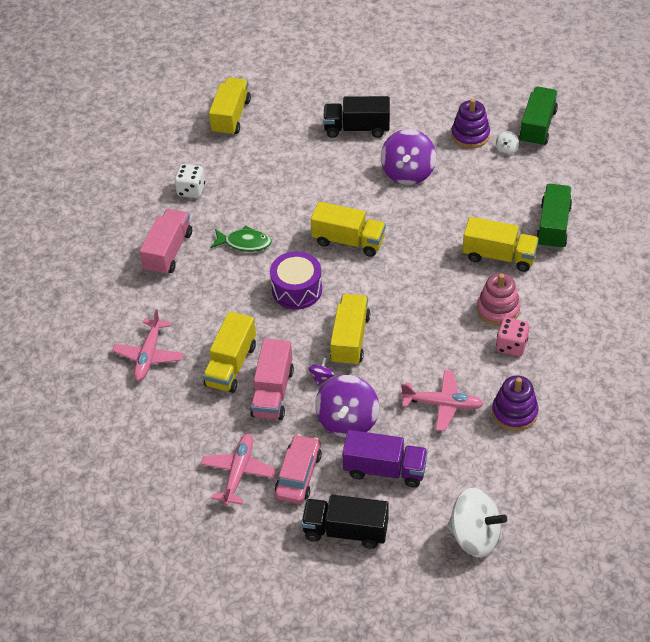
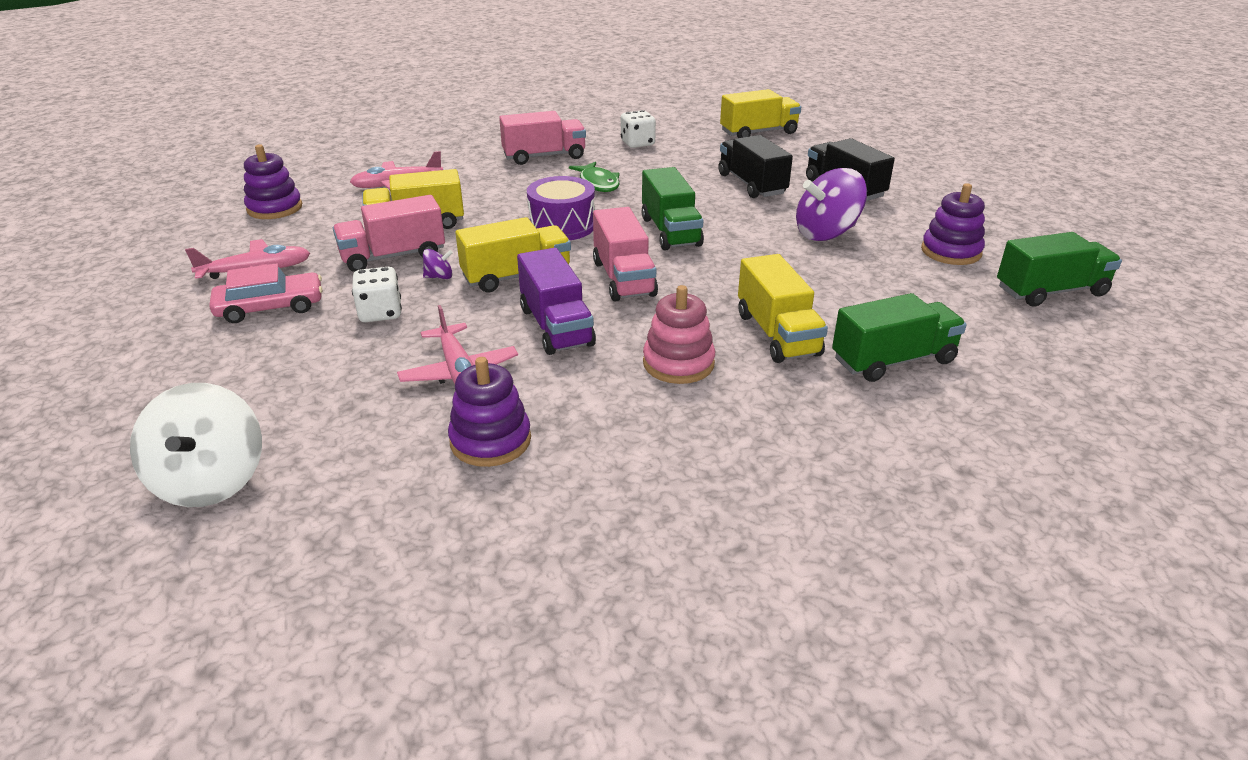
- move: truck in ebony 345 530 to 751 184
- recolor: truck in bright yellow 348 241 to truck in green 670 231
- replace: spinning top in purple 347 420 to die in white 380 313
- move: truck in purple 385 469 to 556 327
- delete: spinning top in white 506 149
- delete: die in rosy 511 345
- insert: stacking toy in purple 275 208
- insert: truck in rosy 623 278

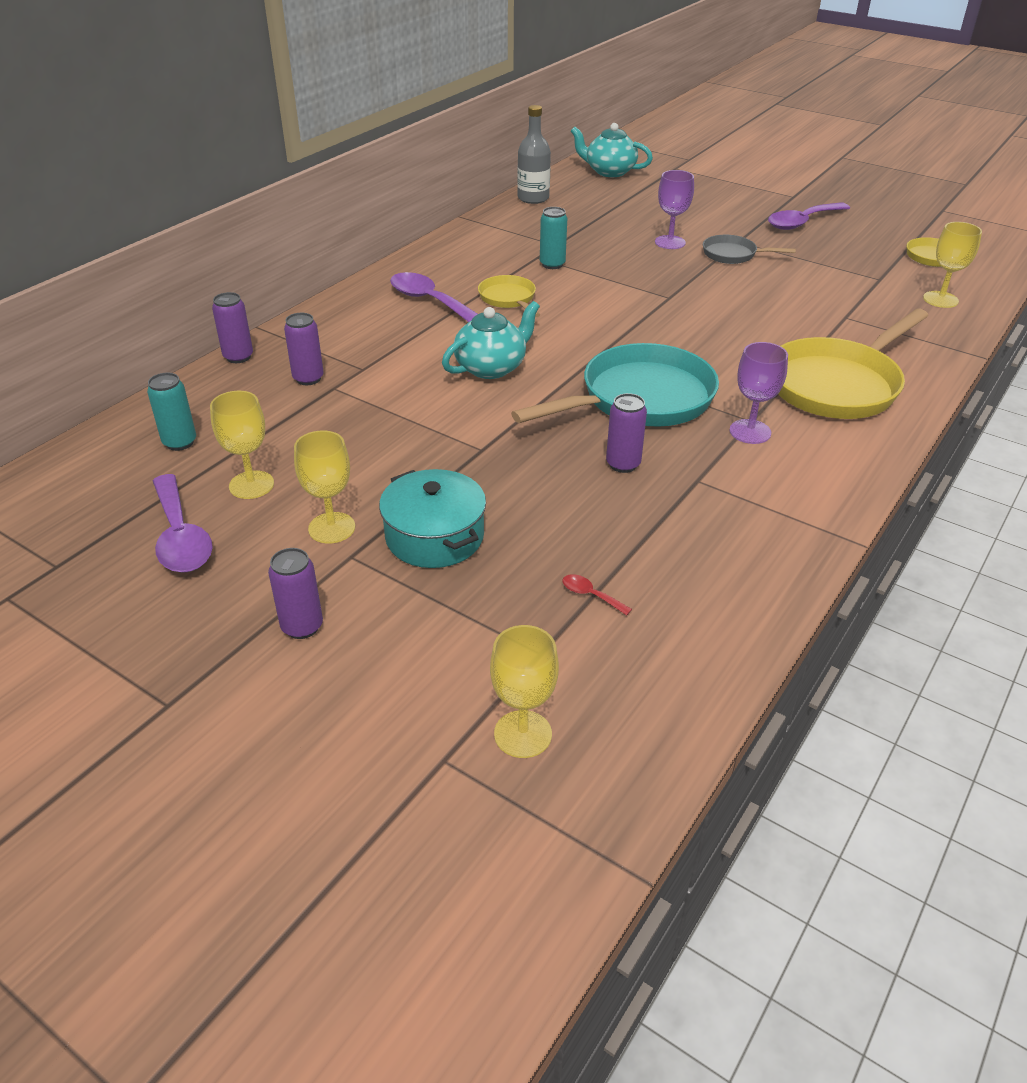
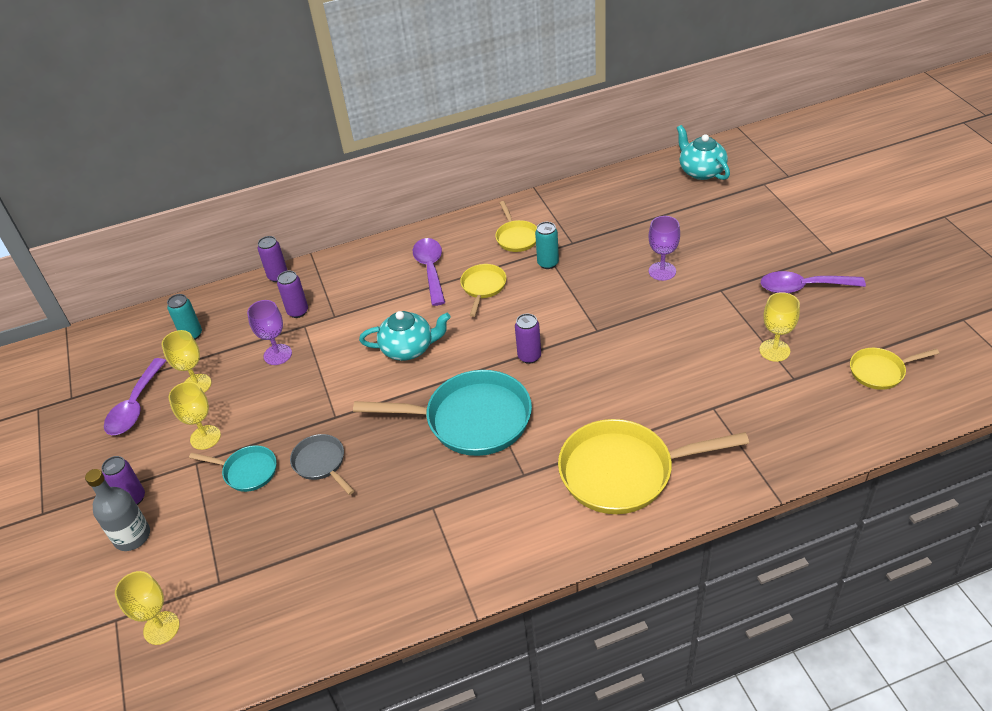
- replace: cooking pot in aqua 434 536 to pan in aqua 247 471
- move: flask in gray 533 198 to 132 536
- delete: teaspoon in scarlet 590 595
- move: can in purple 623 464 to 529 356
- move: pan in gray 733 255 to 321 463
- move: wine glass in purple 750 432 to 277 354
- move: wine glass in bright yellow 940 299 to 774 350
- insert: pan in bright yellow 516 237

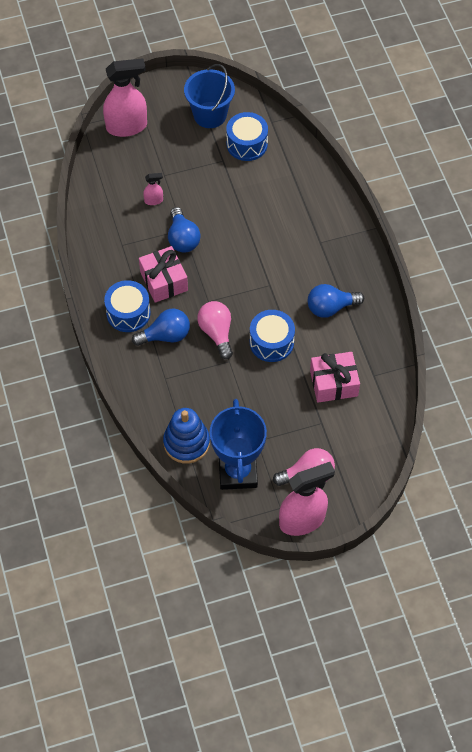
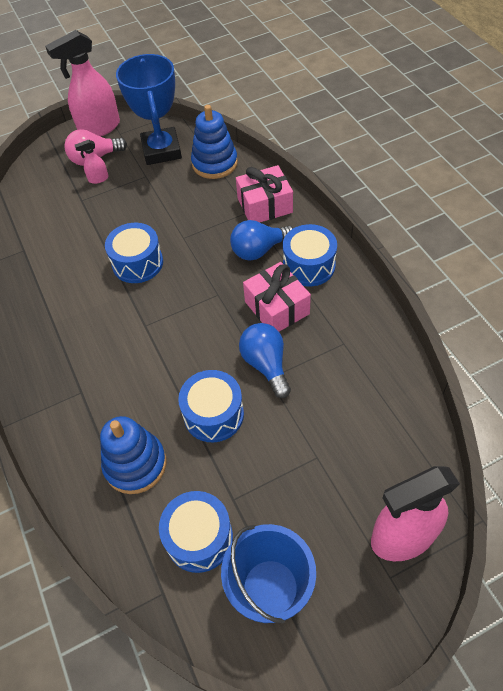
- move: spray bottle in rosy 154 200 to 98 179
- delete: bulb in rosy 217 333
- delete: bulb in blue 330 307
- move: wrapped gift in rosy 333 383 to 265 205
- insert: stacking toy in blue 135 464
- insert: snare drum in blue 213 414

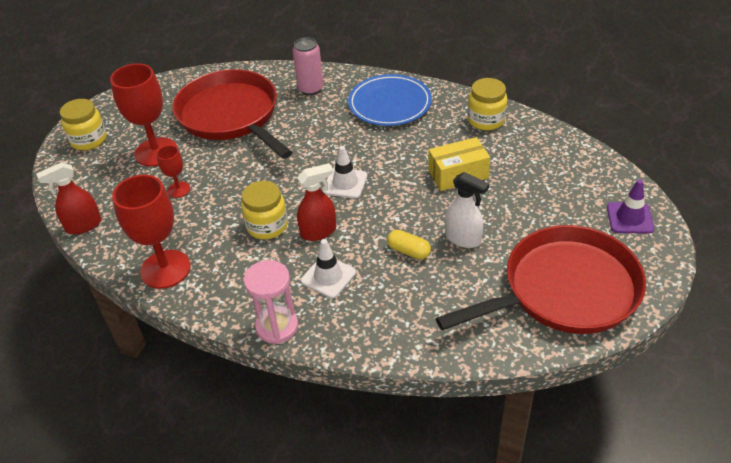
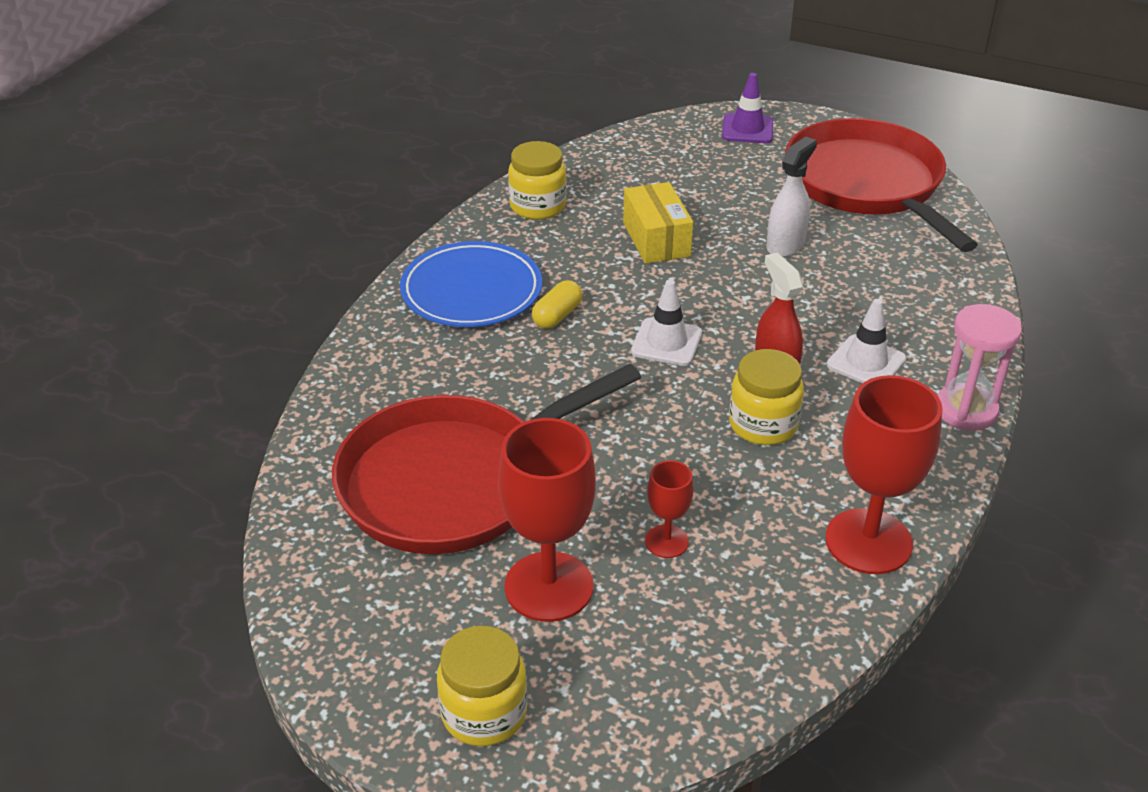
- delete: spray bottle in scarlet 83 225
- delete: can in rosy 310 89
- move: pill shape in bright yellow 408 251 to 557 316

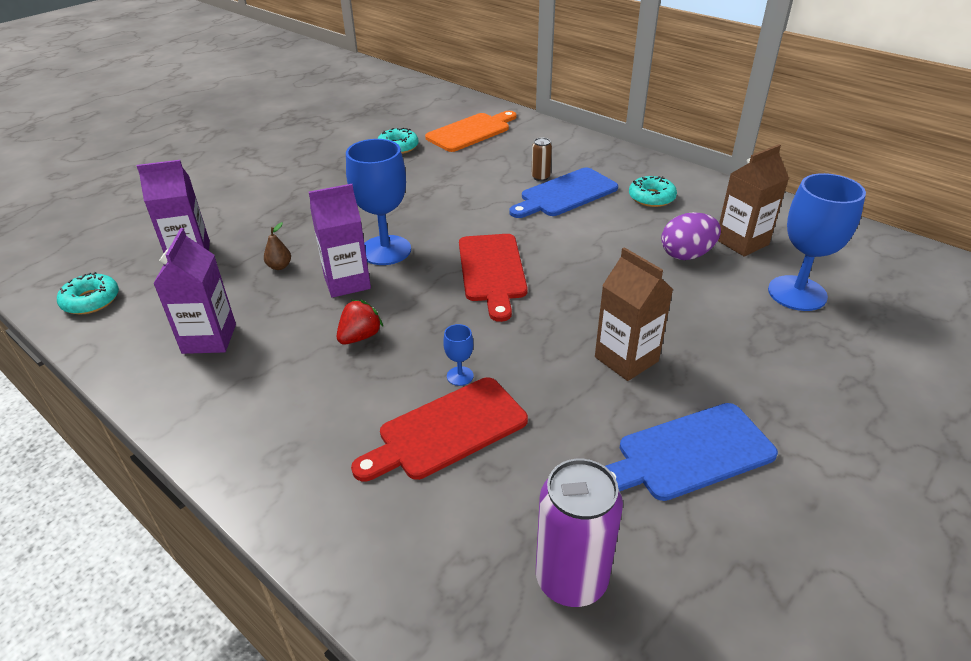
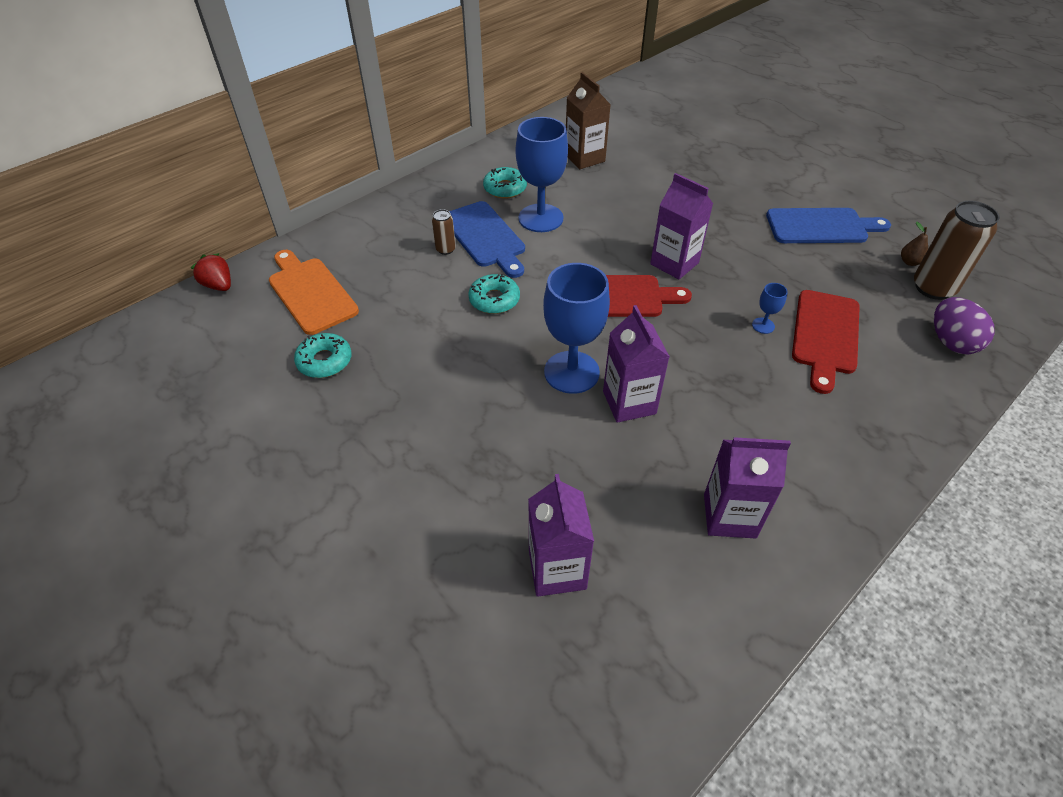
- move: donut in aqua 91 300 to 494 300
- move: toy pear in brown 279 266 to 909 262
- move: toy strawberry in scarlet 360 337 to 219 285
- rotate: bread board in scarlet 447 430 = 825 336 45 degrees clockwise
- recolor: can in purple 571 579 to can in brown 933 288
- delete: milk carton in brown 626 359
- rotate: bread board in blue 689 453 = 821 226 75 degrees counterclockwise
- move: toy egg in purple 686 255 to 951 342
- move: wine glass in blue 797 293 to 540 218
- insert: milk carton in purple 674 263

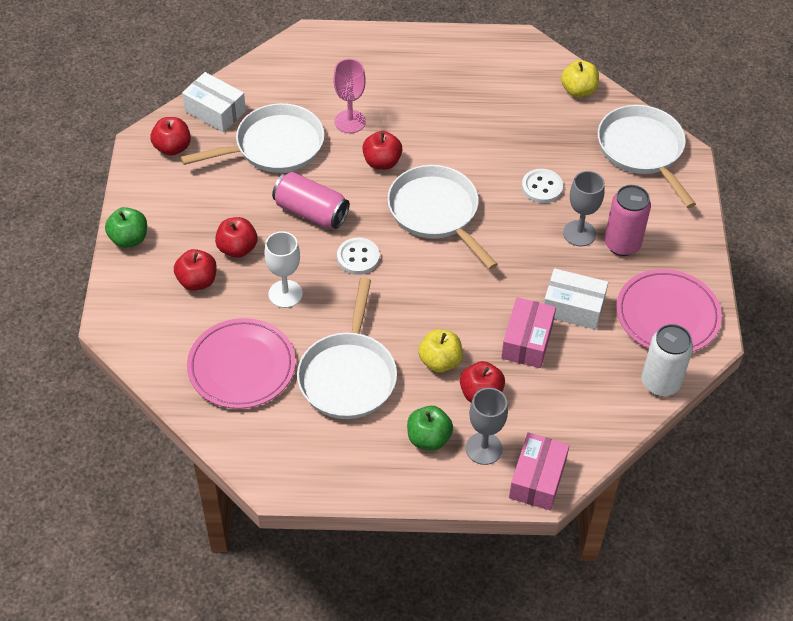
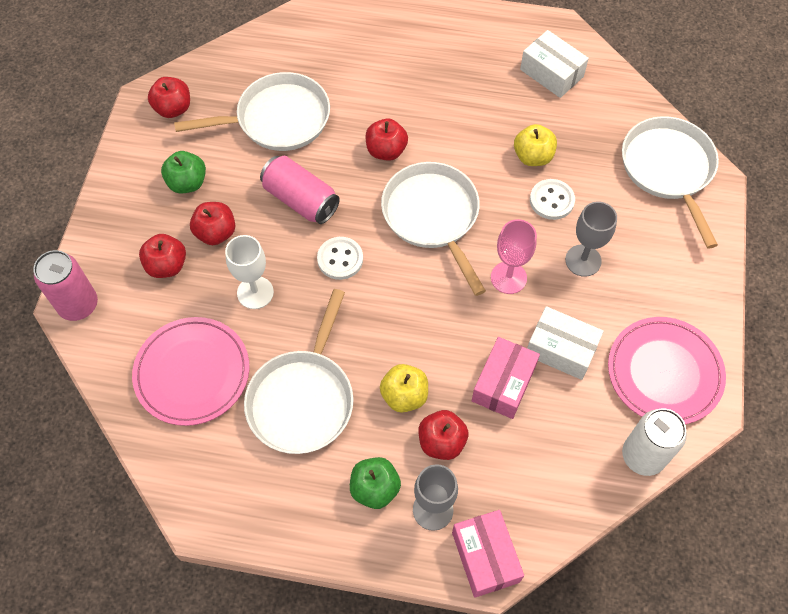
- move: apple in green 129 239 to 187 183
- move: package in white 215 111 to 551 73
- move: wine glass in rosy 350 122 to 508 277
- rotate: package in rosy 537 479 = 485 557 45 degrees counterclockwise
- move: apple in bright yellow 578 91 to 533 156
- move: can in rosy 622 244 to 78 305

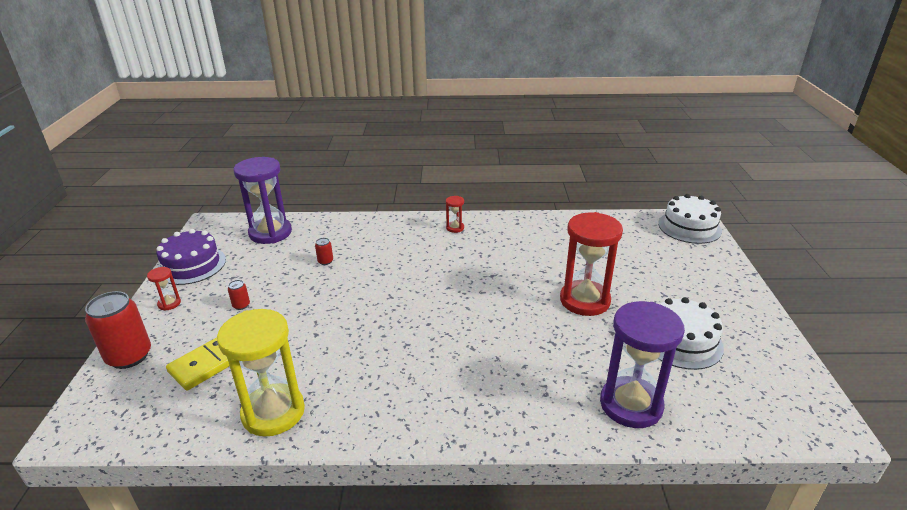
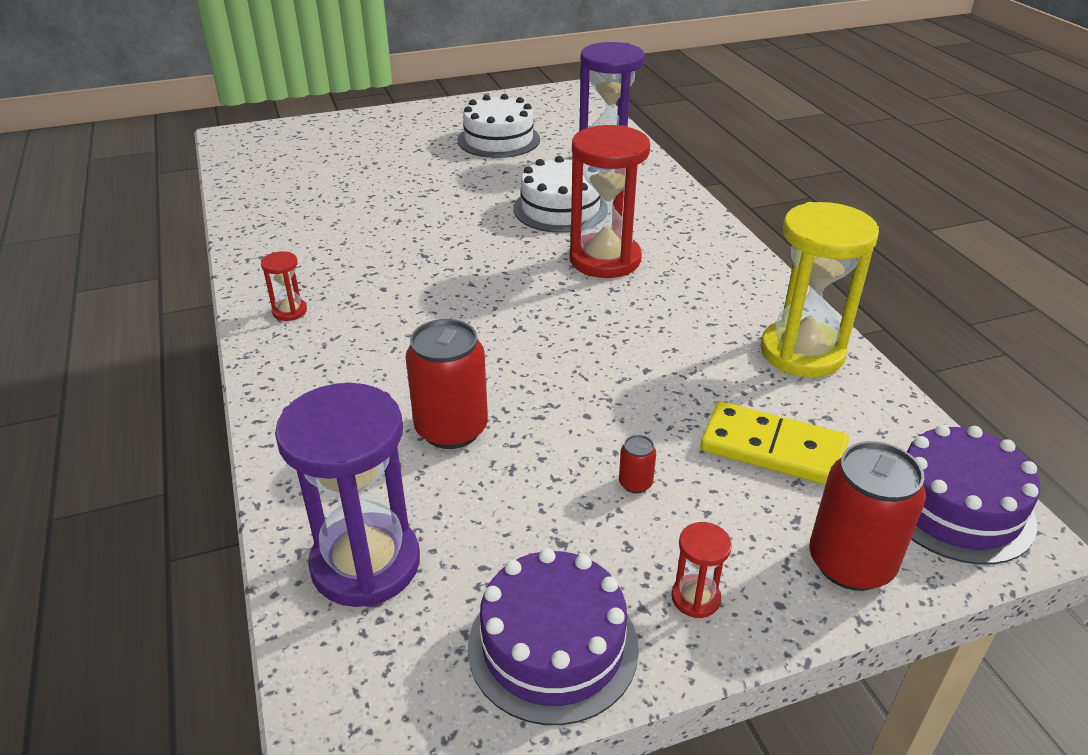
- resize: can in scarlet 325 261 = 451 429 x2.29
- move: sandglass in scarlet 584 300 to 605 259
- move: layer cake in white 689 227 to 560 209
- insert: layer cake in purple 956 507

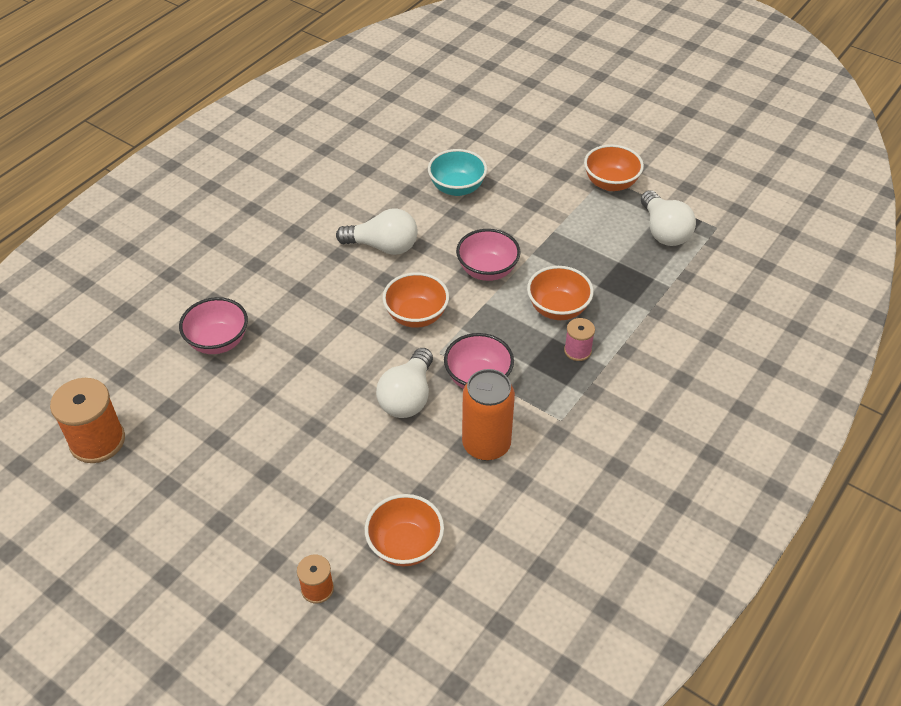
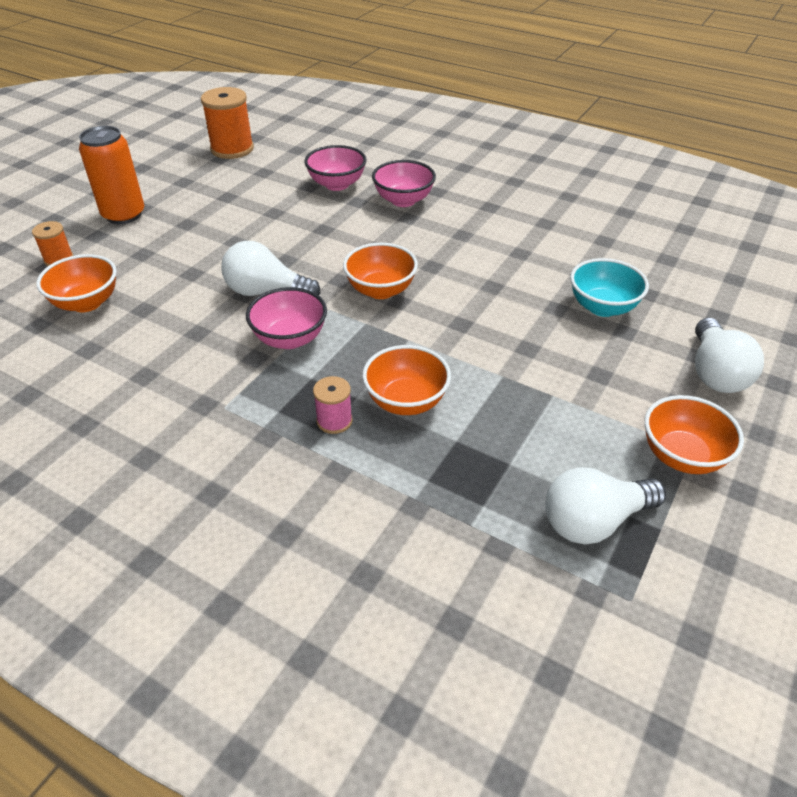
- move: bulb in white 383 246 to 715 372
- move: deep dish in rosy 487 270 to 403 200
- move: can in orange-coloured 486 444 to 124 215

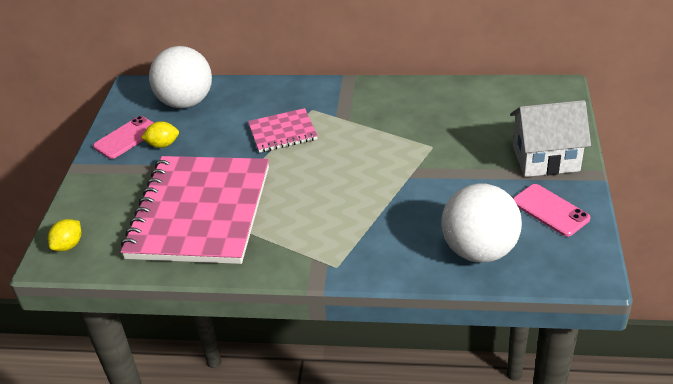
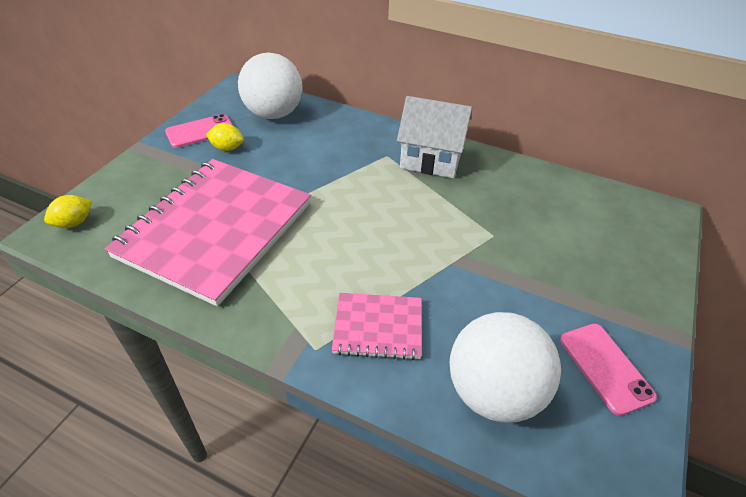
- move: notepad in rosy 282 132 to 378 327
- move: cottage in white 545 158 to 431 159

